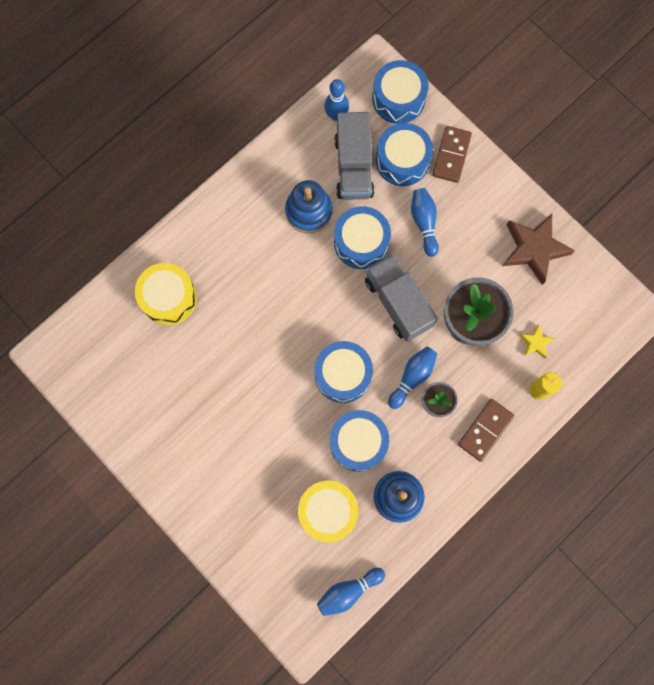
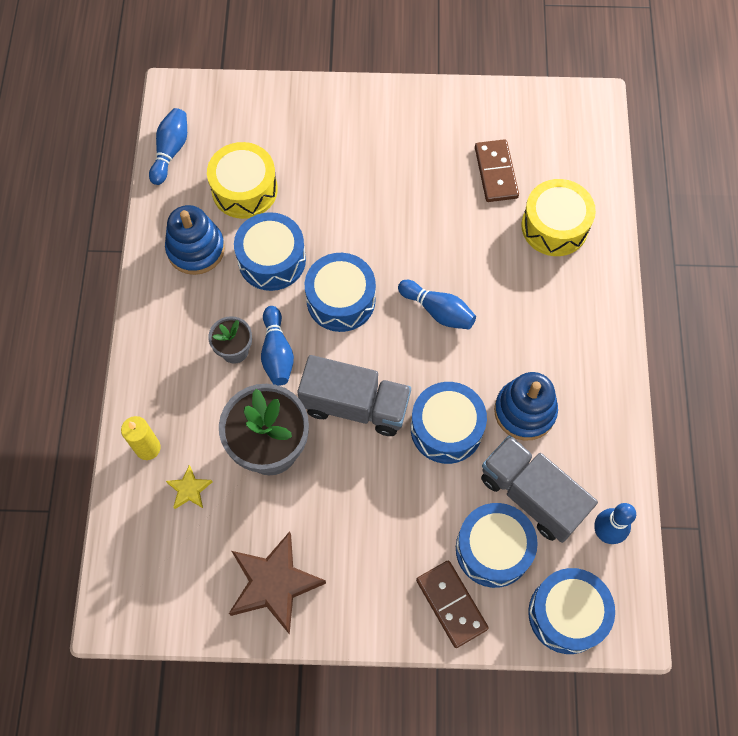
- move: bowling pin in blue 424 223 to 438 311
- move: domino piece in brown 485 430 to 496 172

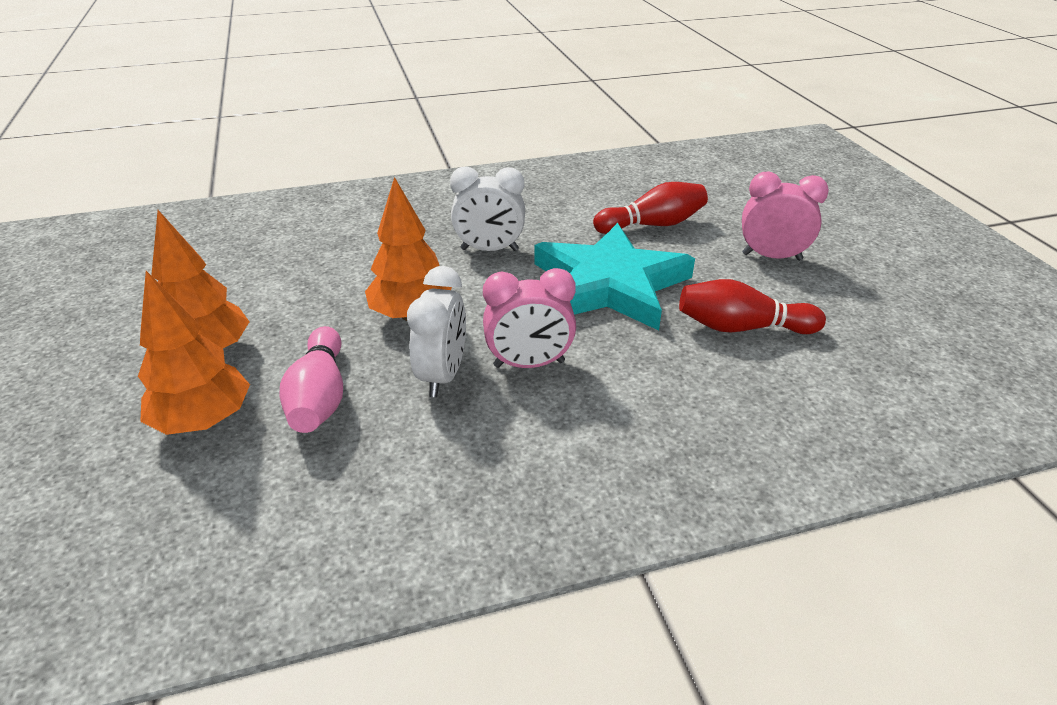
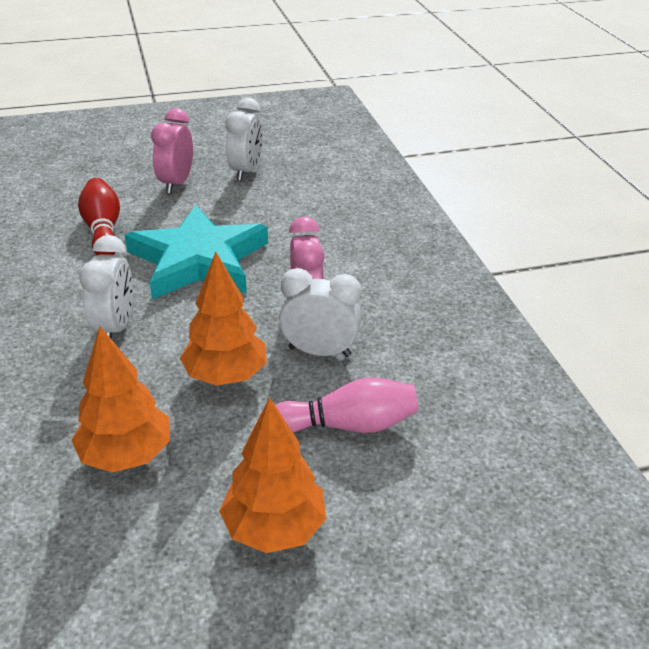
- move: toy tree in orange-coloured 204 421 to 126 455
- delete: bowling pin in scarlet 741 328
- insert: bedside clock in white 246 171

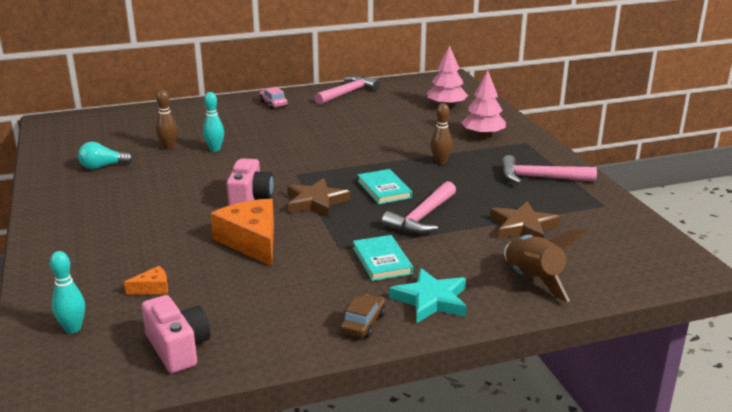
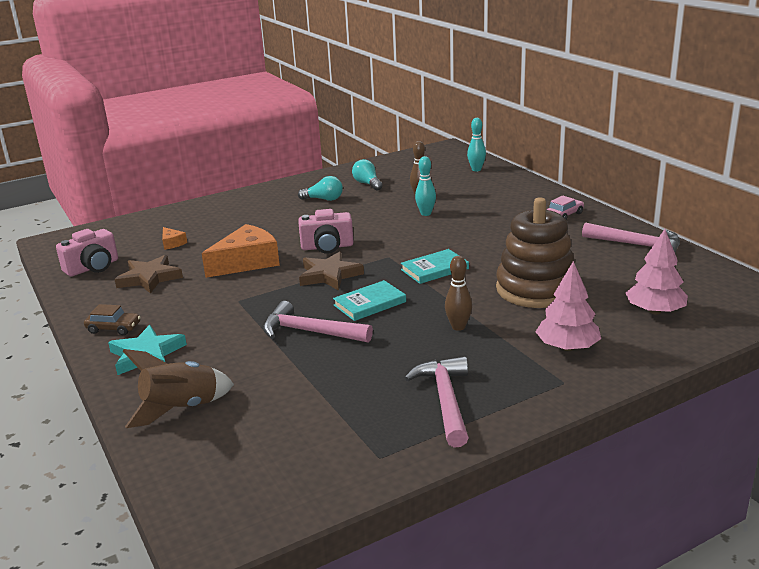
- move: bowling pin in aqua 73 328 to 476 169
- move: hardback in aqua 382 261 to 434 269
- move: five-pointed star in brown 523 226 to 149 278
- insert: bulb in aqua 324 199
- insert: stacking toy in brown 536 289

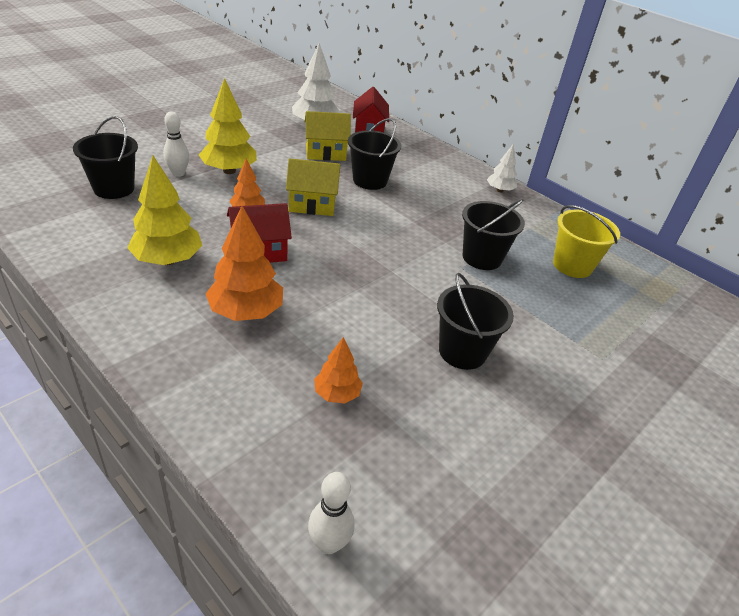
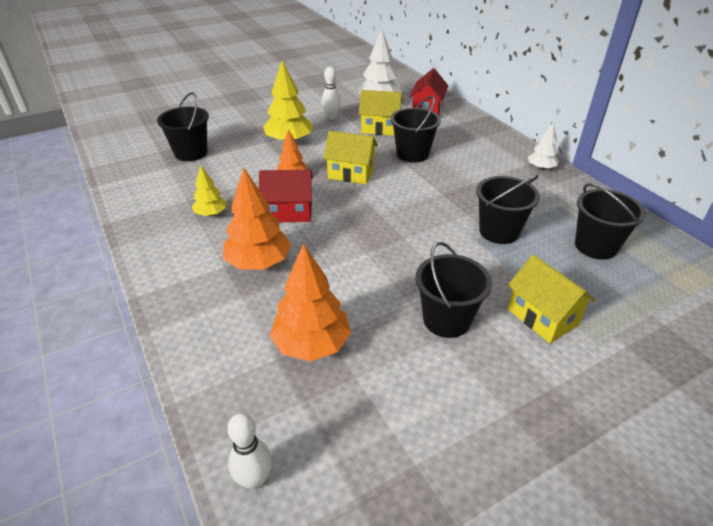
- resize: toy tree in bright yellow 168 260 = 211 214 x0.57
- move: bowling pin in white 178 173 to 331 117
- resize: toy tree in orange-coloured 337 394 = 312 344 x1.75
- recolor: sand bucket in bright yellow 572 265 to sand bucket in ebony 595 246
- insert: cottage in bright yellow 542 317

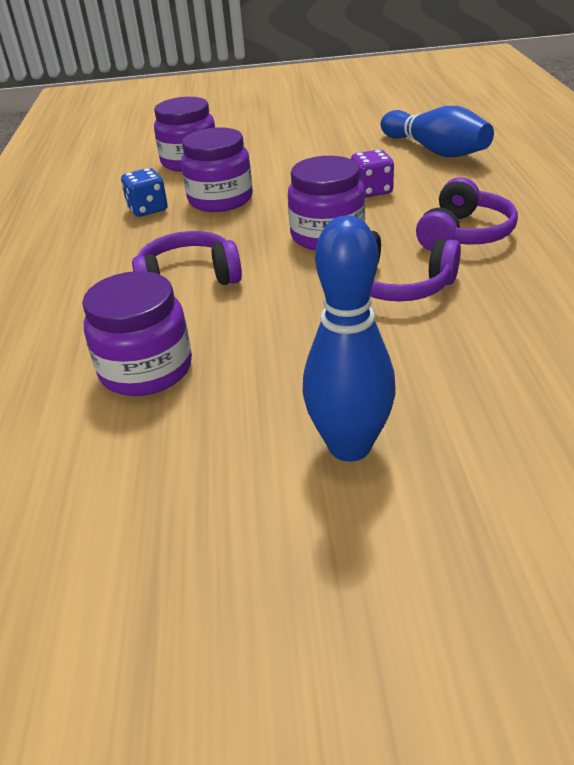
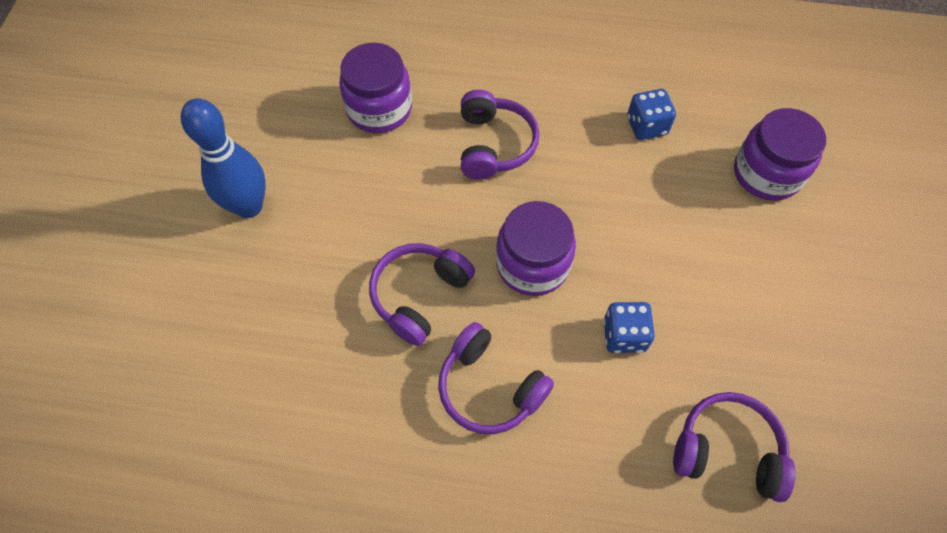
- delete: jar in purple 220 199
- recolor: die in purple 371 191 to die in blue 624 335
- replace: bowling pin in blue 435 151 to over-ear headphones in purple 727 450

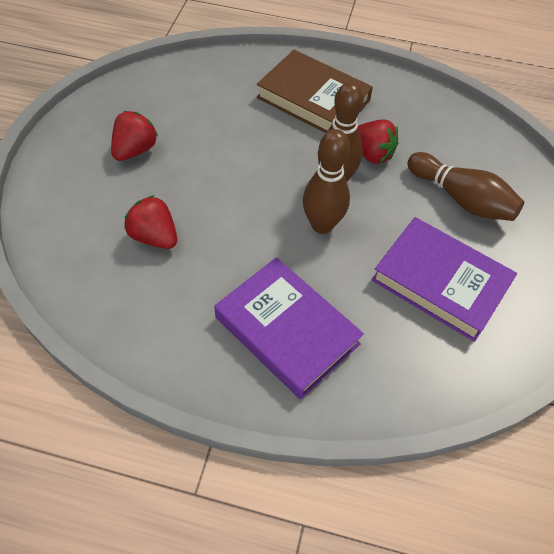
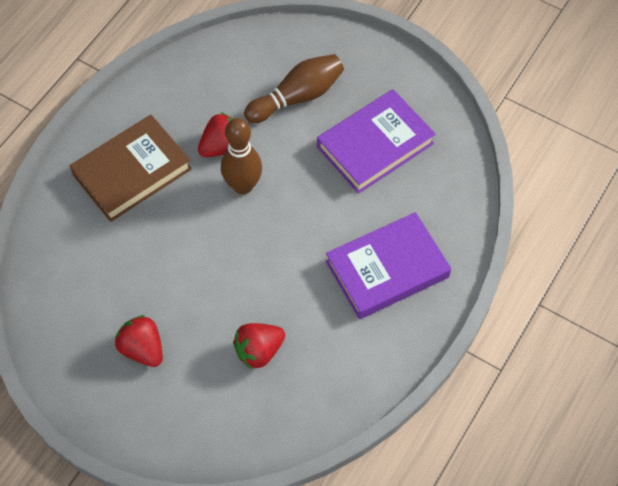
- delete: bowling pin in brown 322 225

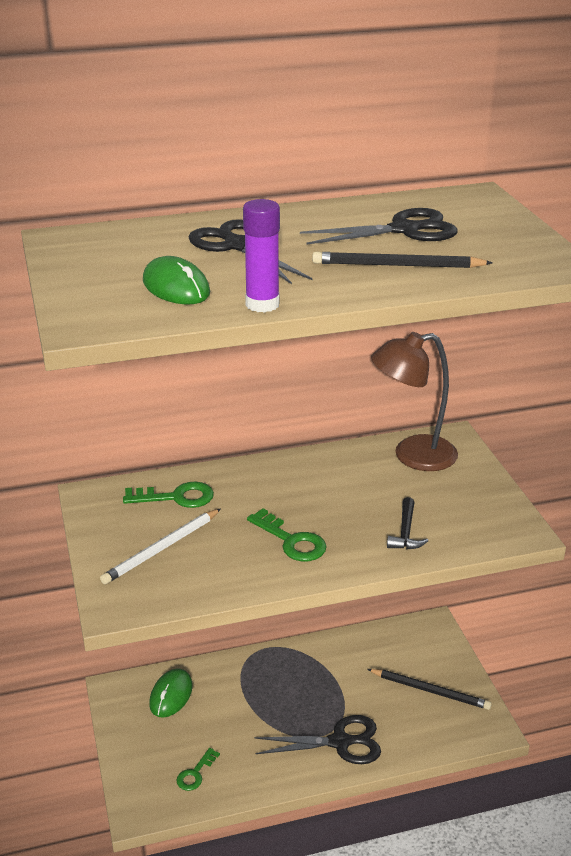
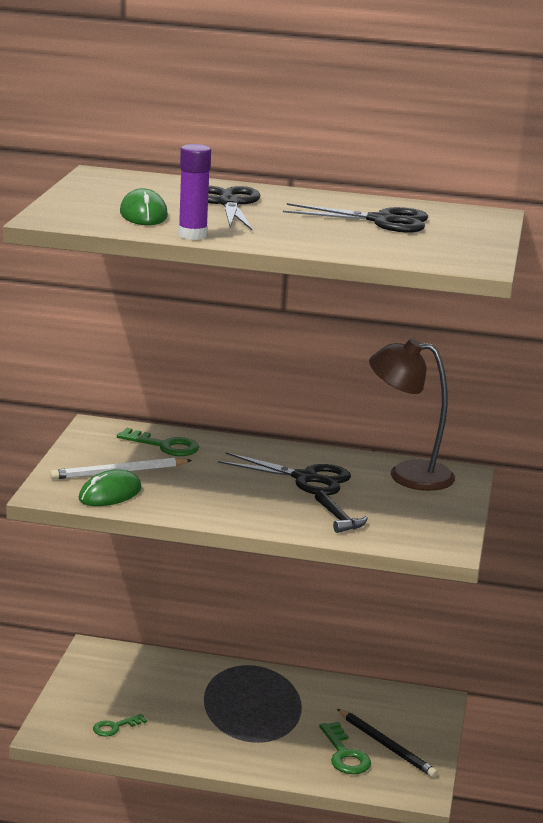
- move: computer mouse in green 171 695 to 110 494
- move: latchkey in green 291 541 to 345 754
- move: pair of scissors in ebony 340 742 to 305 478
- delete: lead pencil in ebony 398 265
- rotate: hammer in ebony 405 532 = 338 519 60 degrees counterclockwise

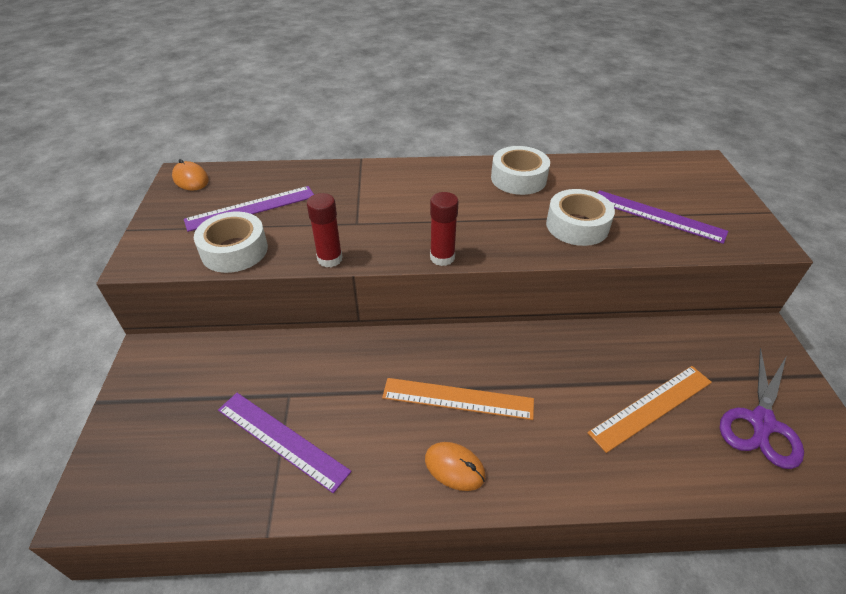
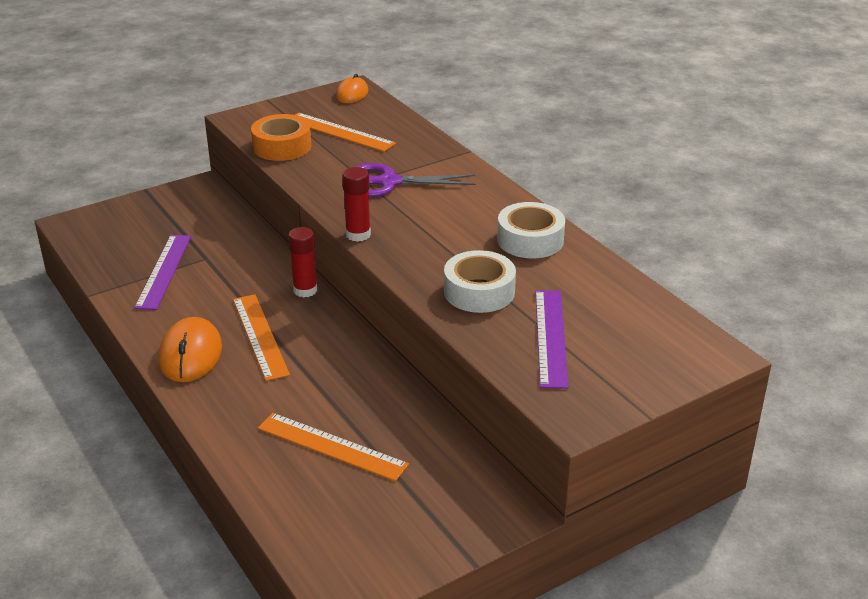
- recolor: measuring stick in purple 251 208 to measuring stick in orange-coloured 340 132
- recolor: roll of tape in white 234 250 to roll of tape in orange-coloured 282 146
- move: glue in scarlet 330 259 to 305 290
- resize: computer mouse in orange-coloured 454 467 = 190 354 x1.59
- move: pair of scissors in purple 761 423 to 388 182

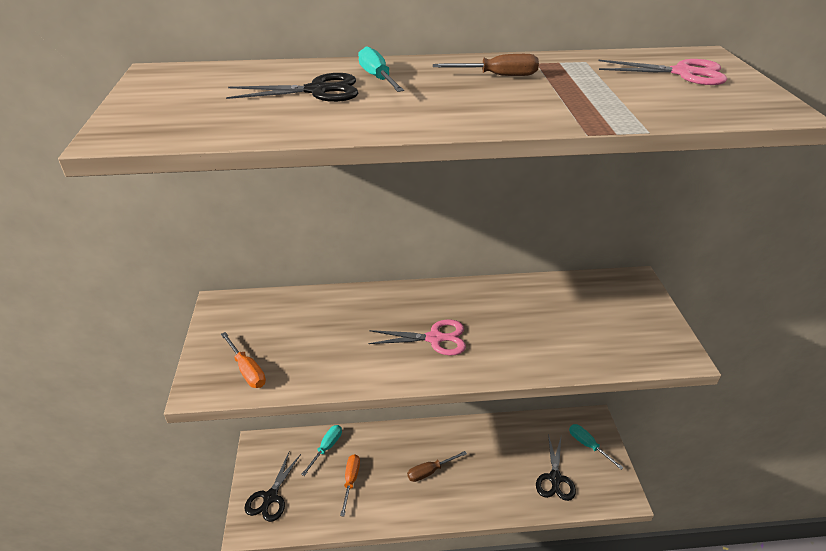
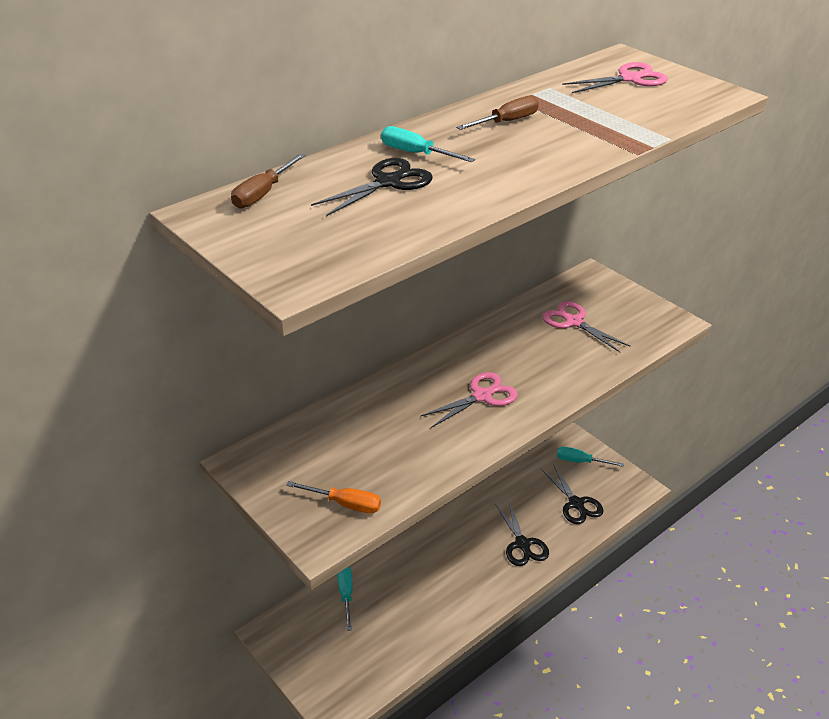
- move: pair of scissors in ebony 270 497 to 522 544
- delete: screwdriver in orange-coloured 351 481
- move: screwdriver in brown 430 471 to 263 194
- insert: pair of scissors in rosy 574 322

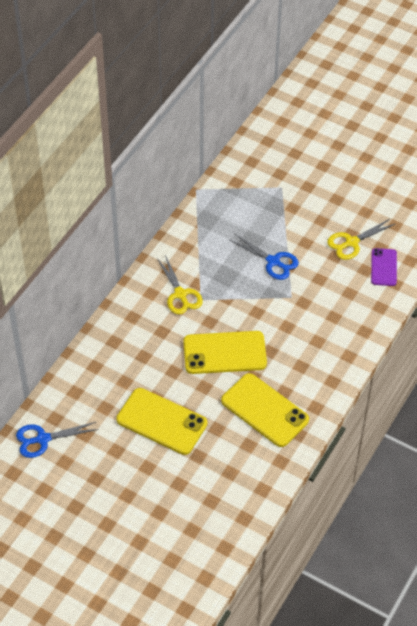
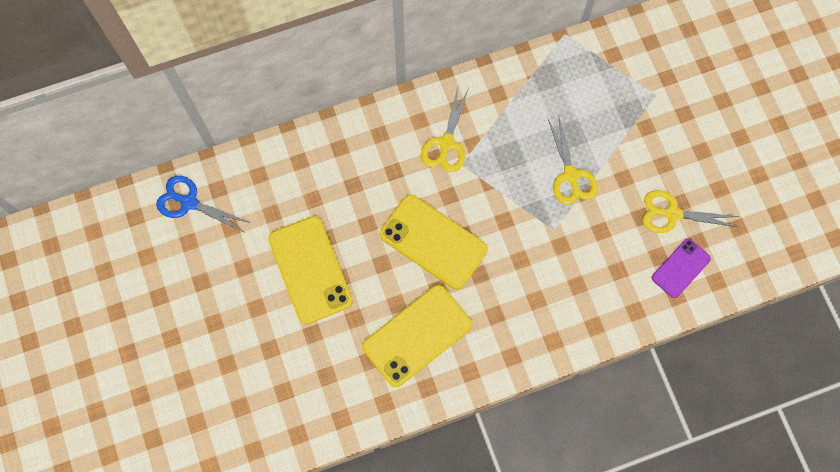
- rotate: phone in bright yellow 264 410 = 417 335 60 degrees clockwise
- recolor: pair of scissors in blue 273 261 to pair of scissors in bright yellow 571 175

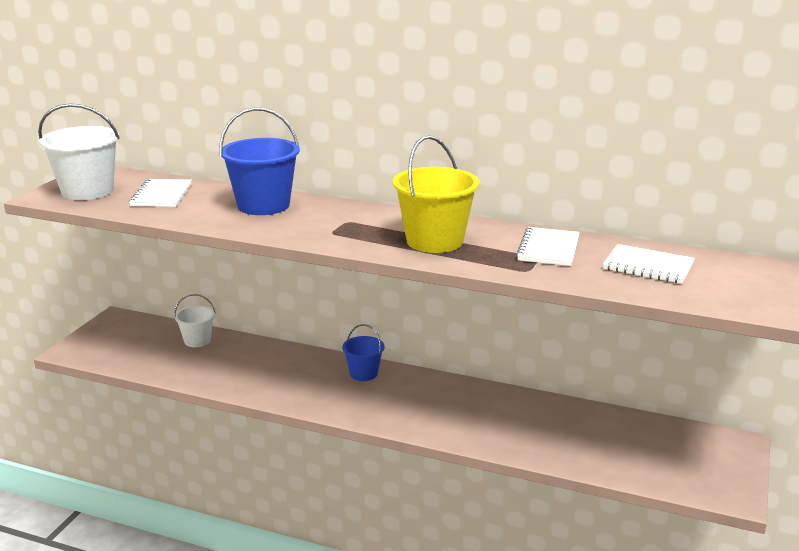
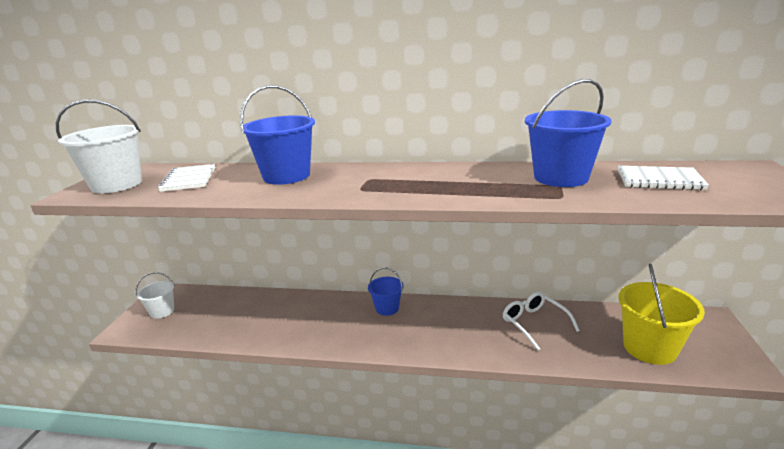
- move: sand bucket in white 197 341 to 162 311
- move: sand bucket in bright yellow 434 241 to 649 347
- replace: notepad in white 548 249 to sand bucket in blue 561 177
- insert: glasses in white 534 323

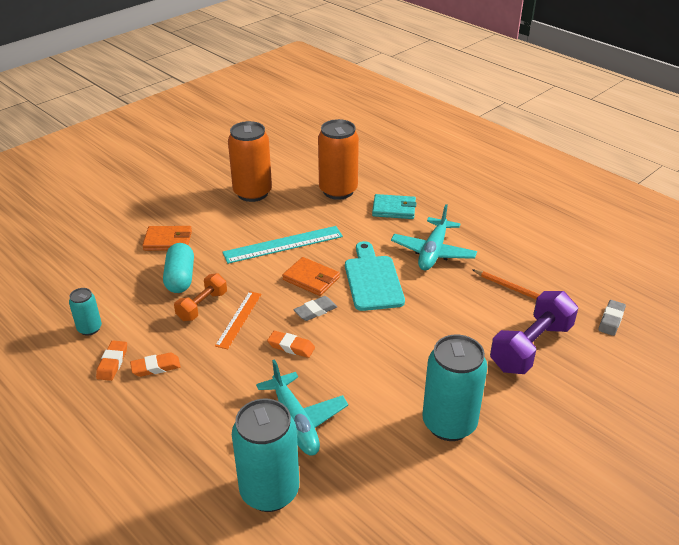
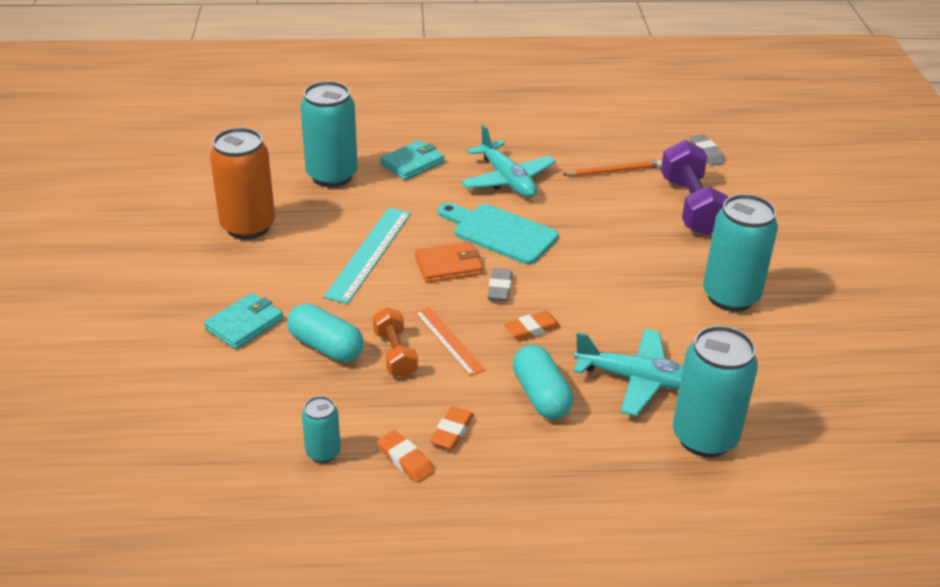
- recolor: billfold in orange-coloured 168 241 to billfold in aqua 244 324
- recolor: can in orange-coloured 338 191 to can in aqua 332 176
- insert: pill shape in aqua 541 396

